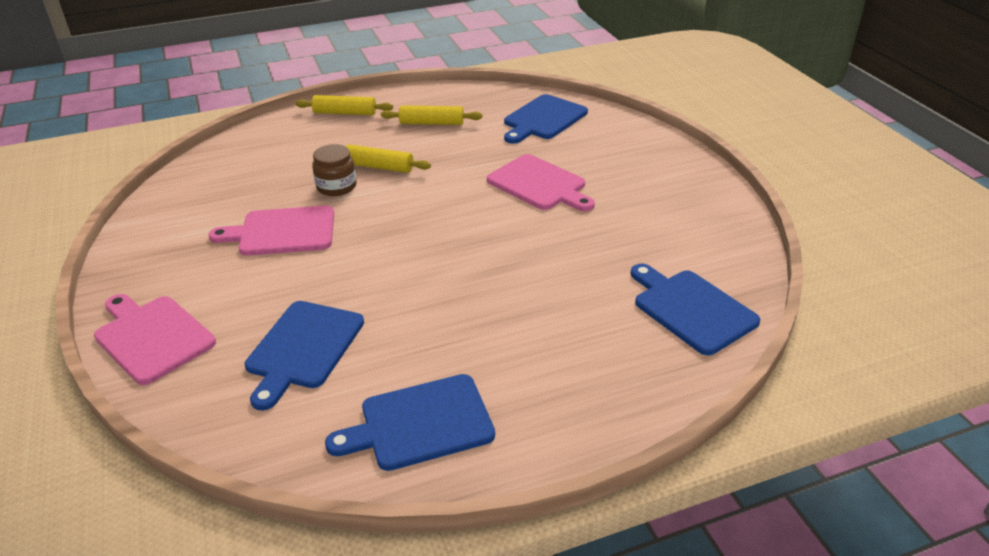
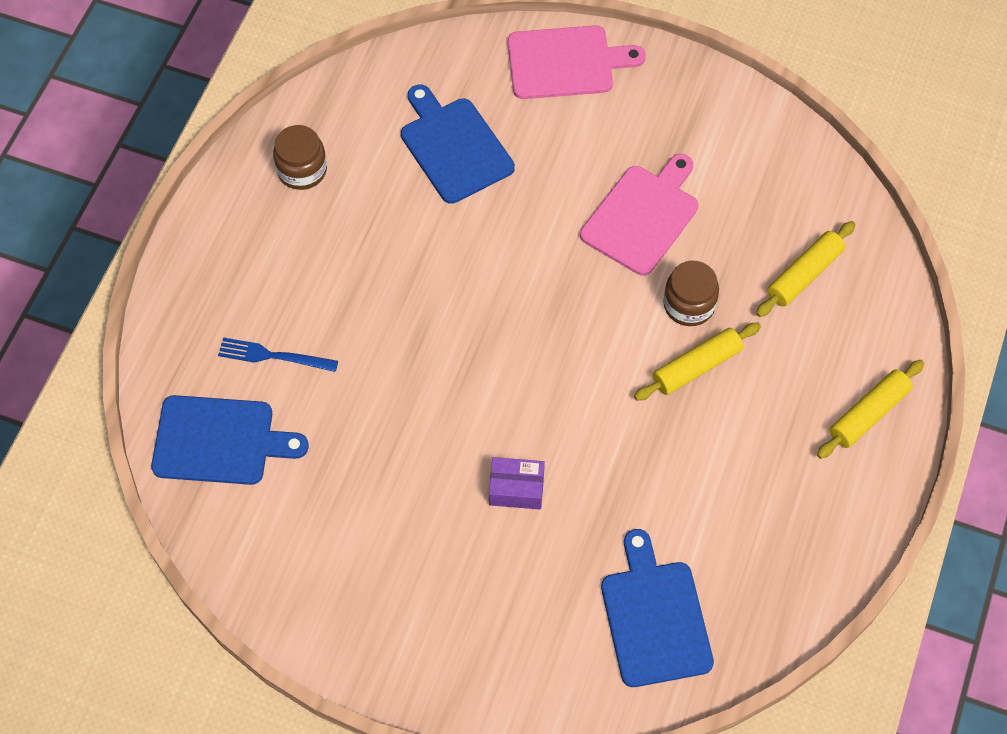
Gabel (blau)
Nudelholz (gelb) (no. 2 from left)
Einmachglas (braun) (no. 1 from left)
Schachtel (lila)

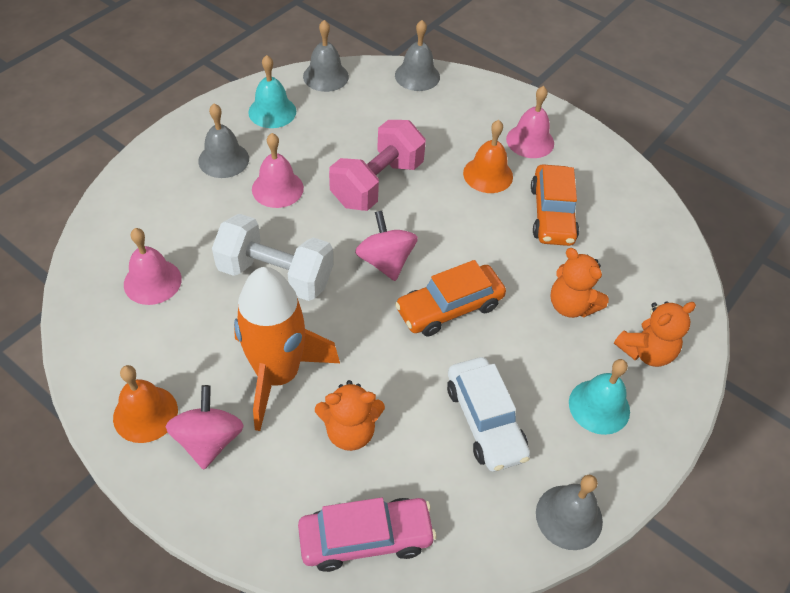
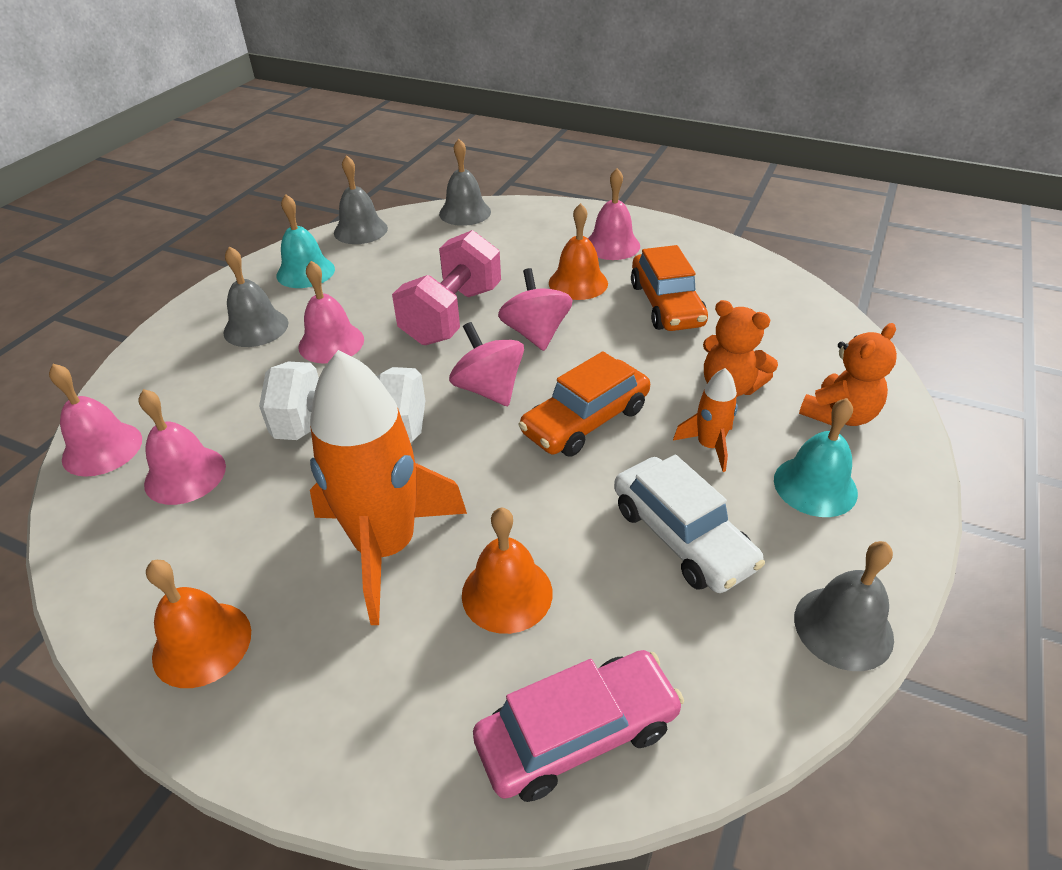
Glocke (rosa) (no. 1 from left)
Rakete (orange) (no. 2 from left)
Kreisel (rosa) (no. 2 from left)
Glocke (orange) (no. 2 from left)

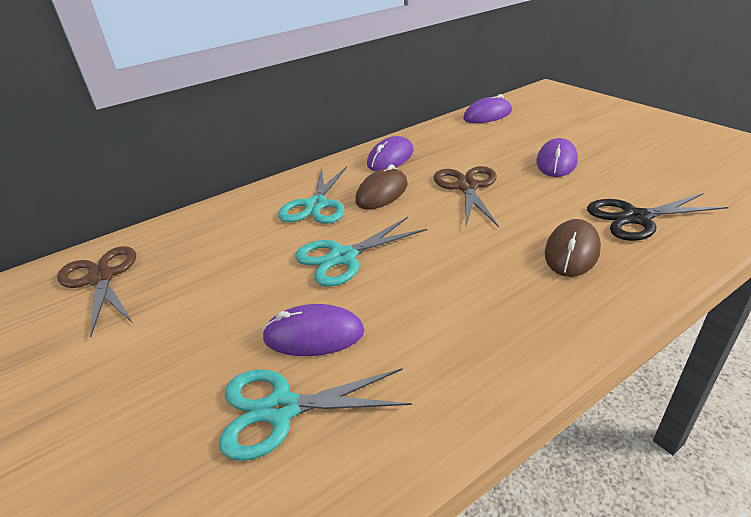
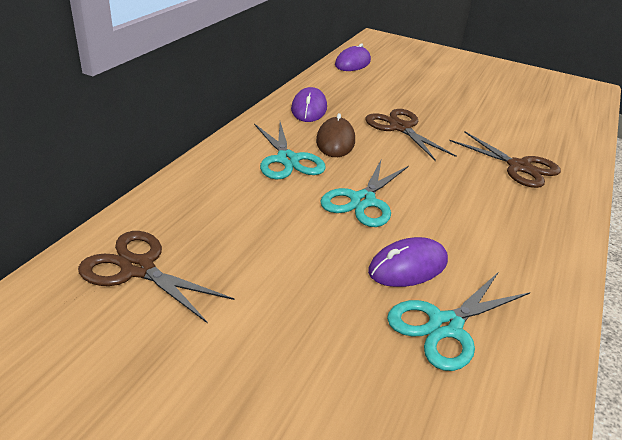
Computermaus (lila) (no. 4 from left in the first image)
Schere (schwarz)
Schere (braun) (no. 3 from left)

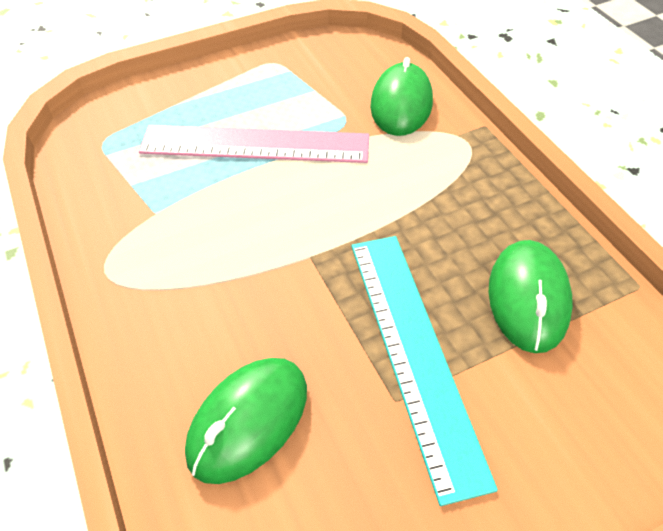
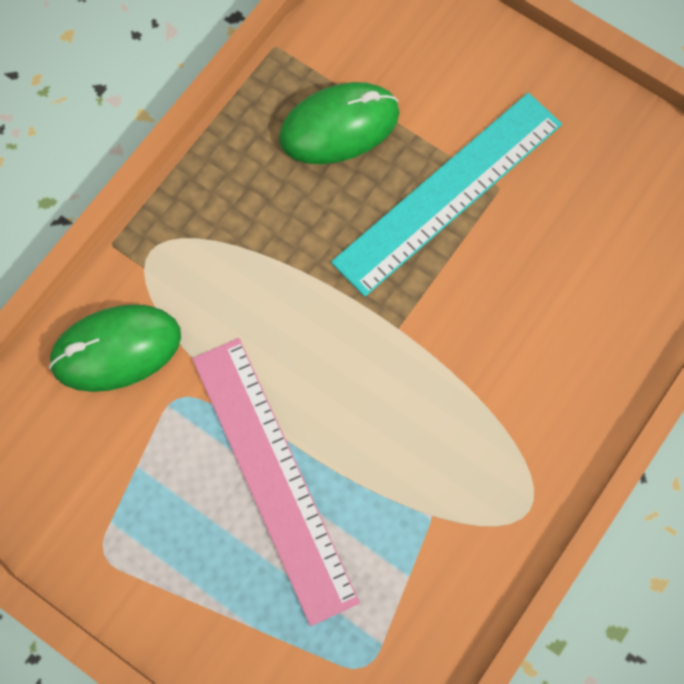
Computermaus (grün) (no. 1 from left in the first image)

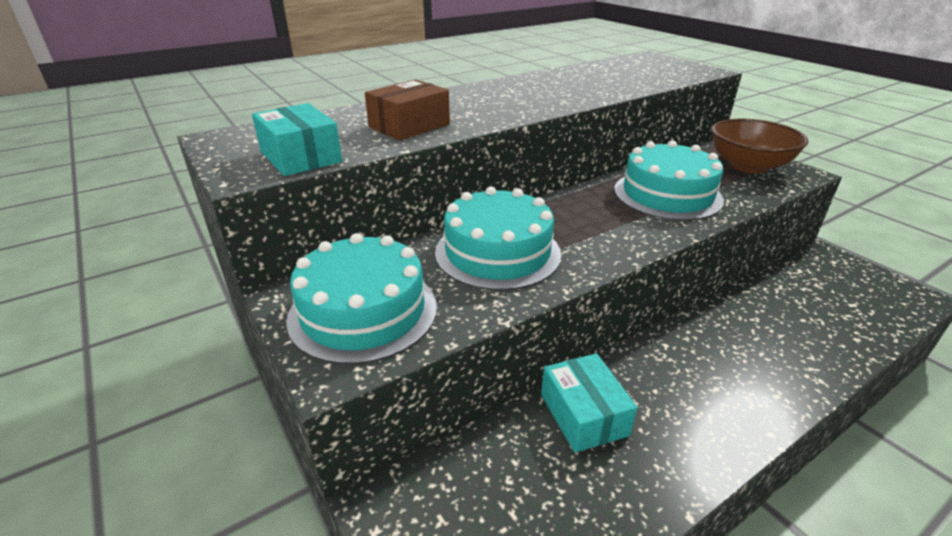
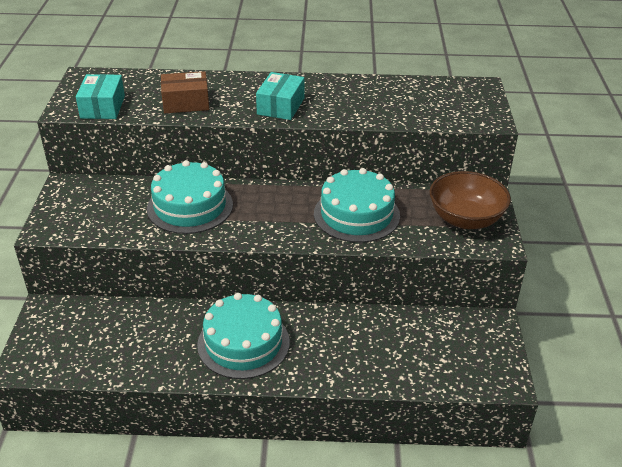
Kuchen (türkis) (no. 2 from left)
Schachtel (türkis) (no. 2 from left)

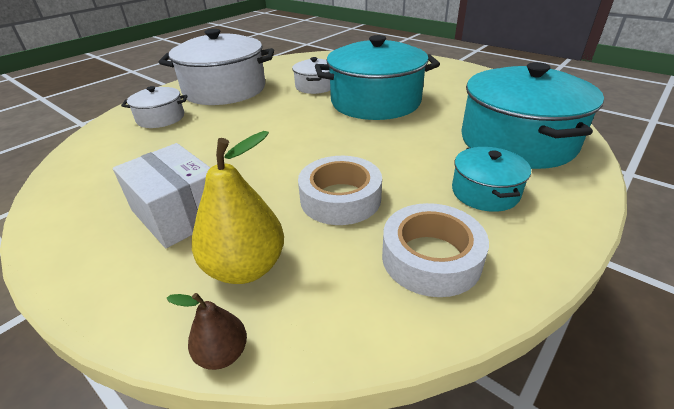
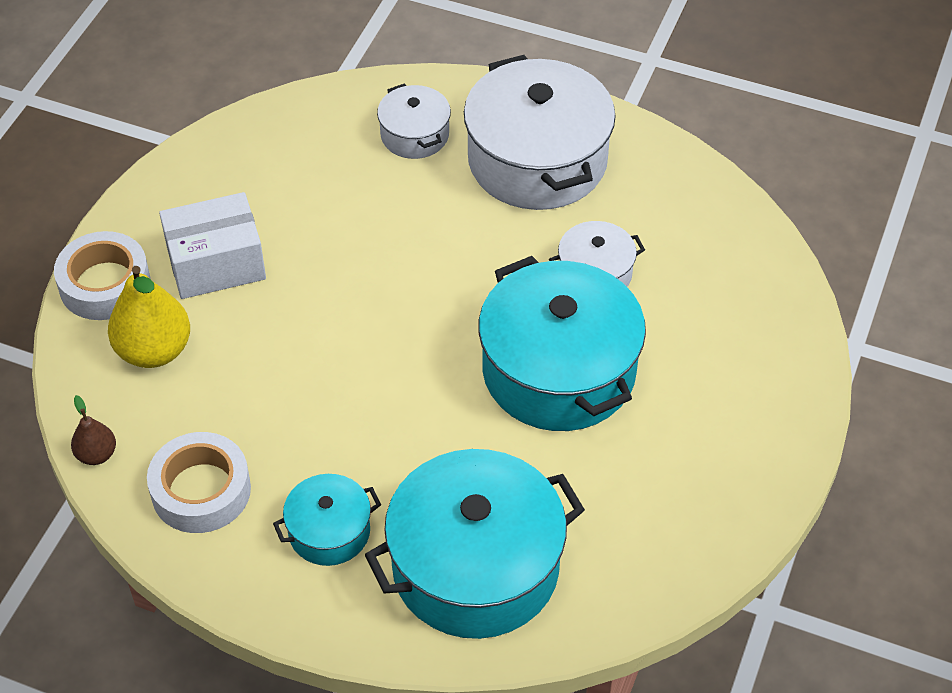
Birne (braun)
Klebeband (weiß) (no. 1 from left)
Schachtel (weiß)

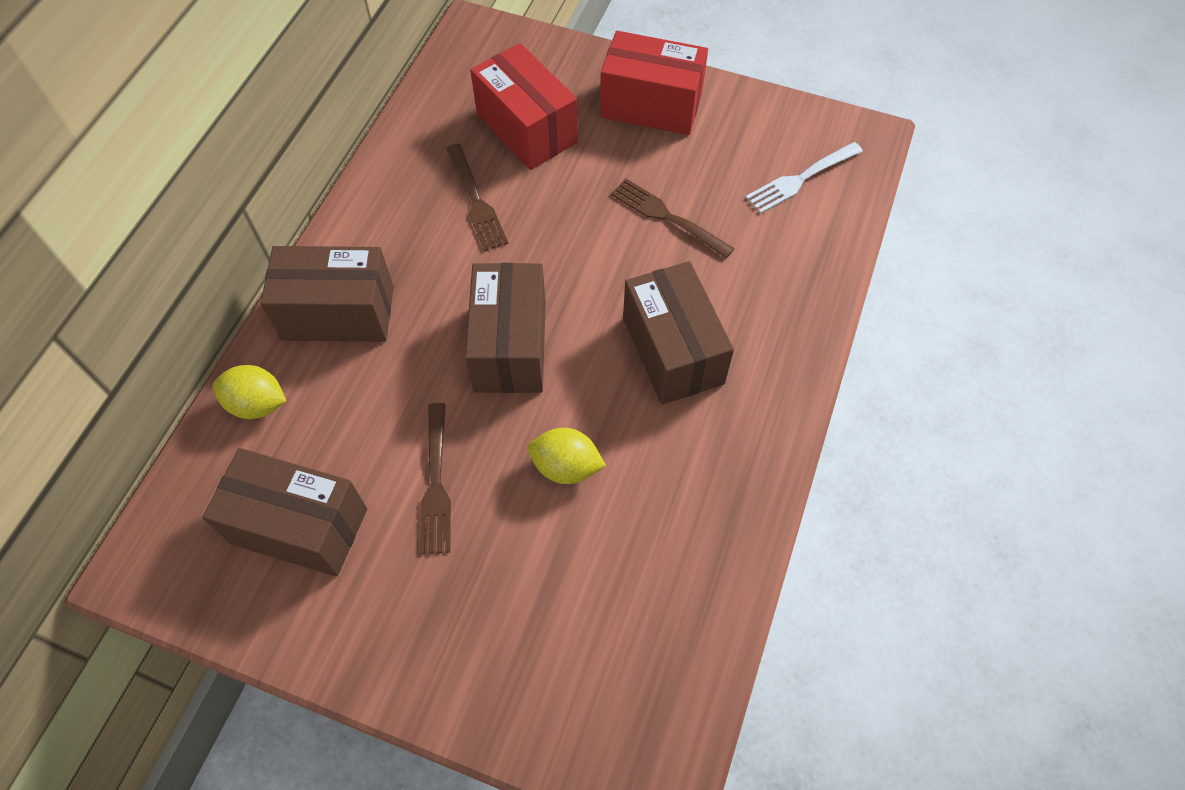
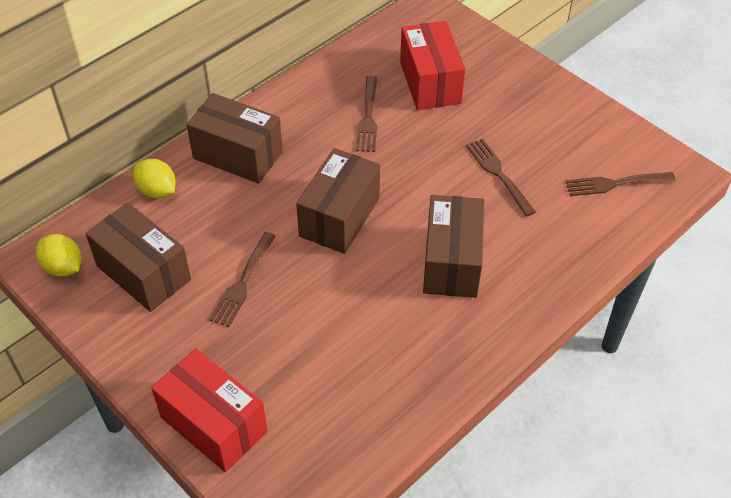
Zitrone (gelb) (no. 1 from left)
Schachtel (rot) (no. 1 from left)
Gabel (braun) (no. 4 from left)

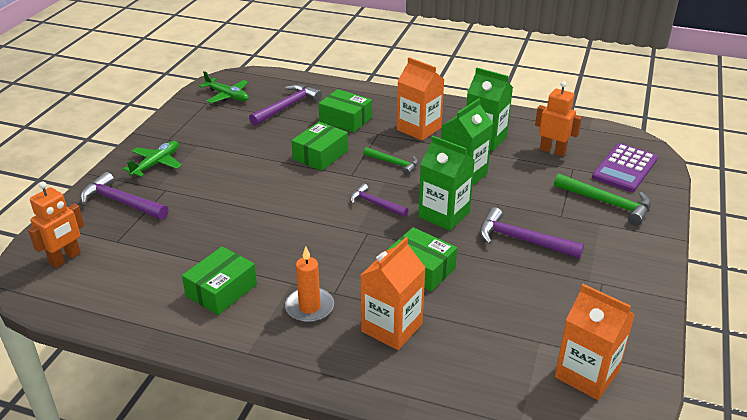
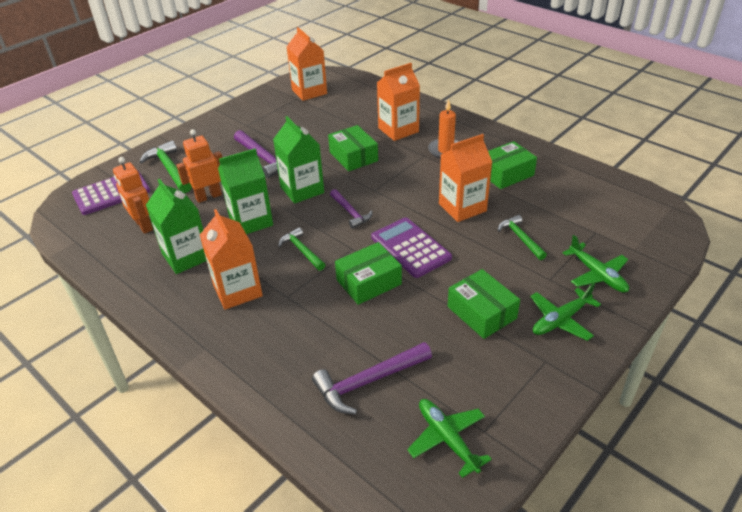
Taschenrechner (lila) (no. 2 from left)
Getränkekarton (orange) (no. 4 from left)
Hammer (grün) (no. 3 from left)
Roboter (orange) (no. 2 from left)
Schachtel (grün) (no. 3 from left)
Flugzeug (grün) (no. 3 from left)

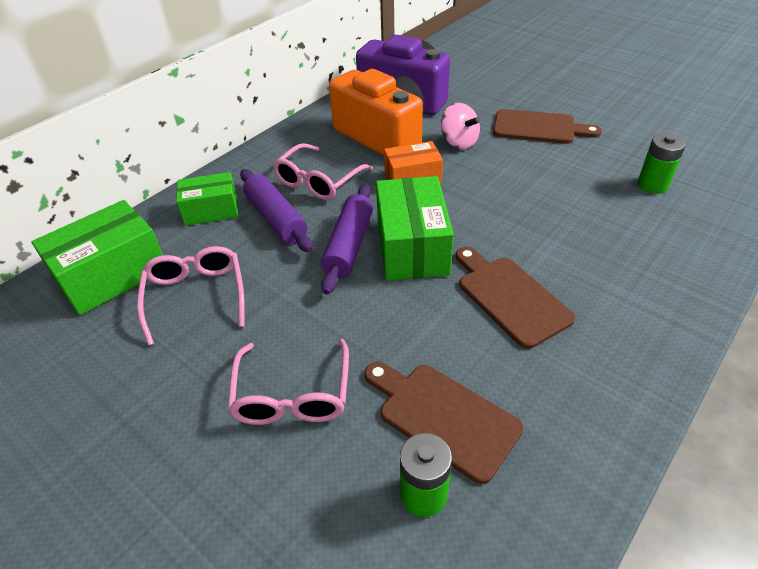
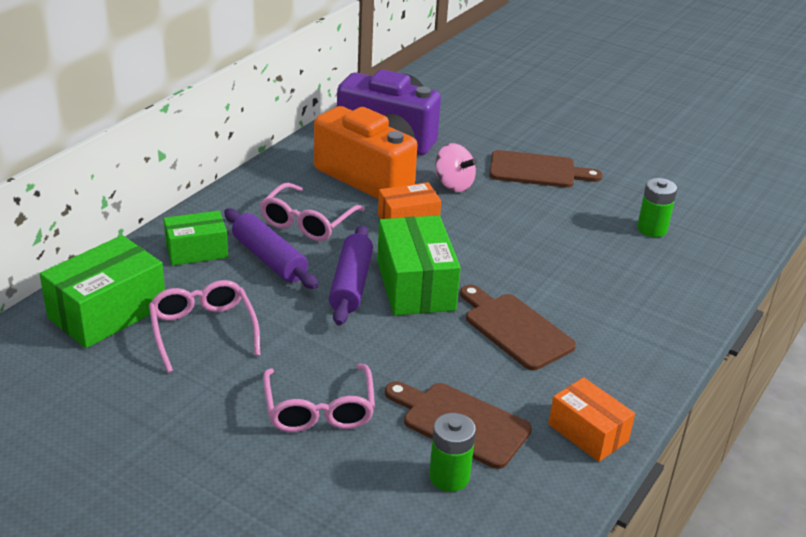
Schachtel (orange) (no. 2 from left)

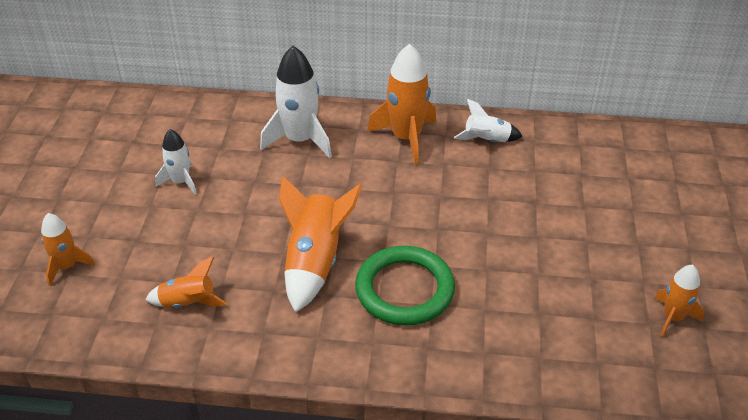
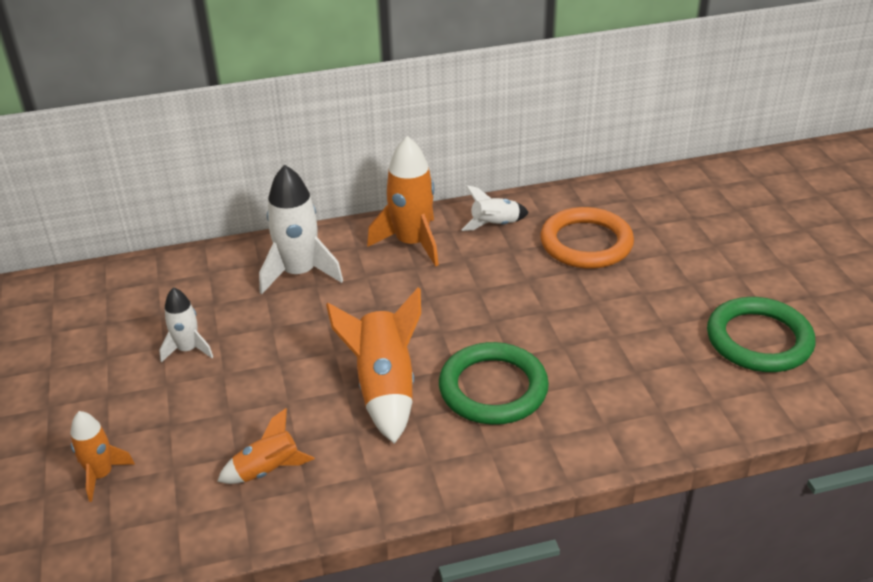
Ring (orange)
Ring (grün) (no. 2 from left)

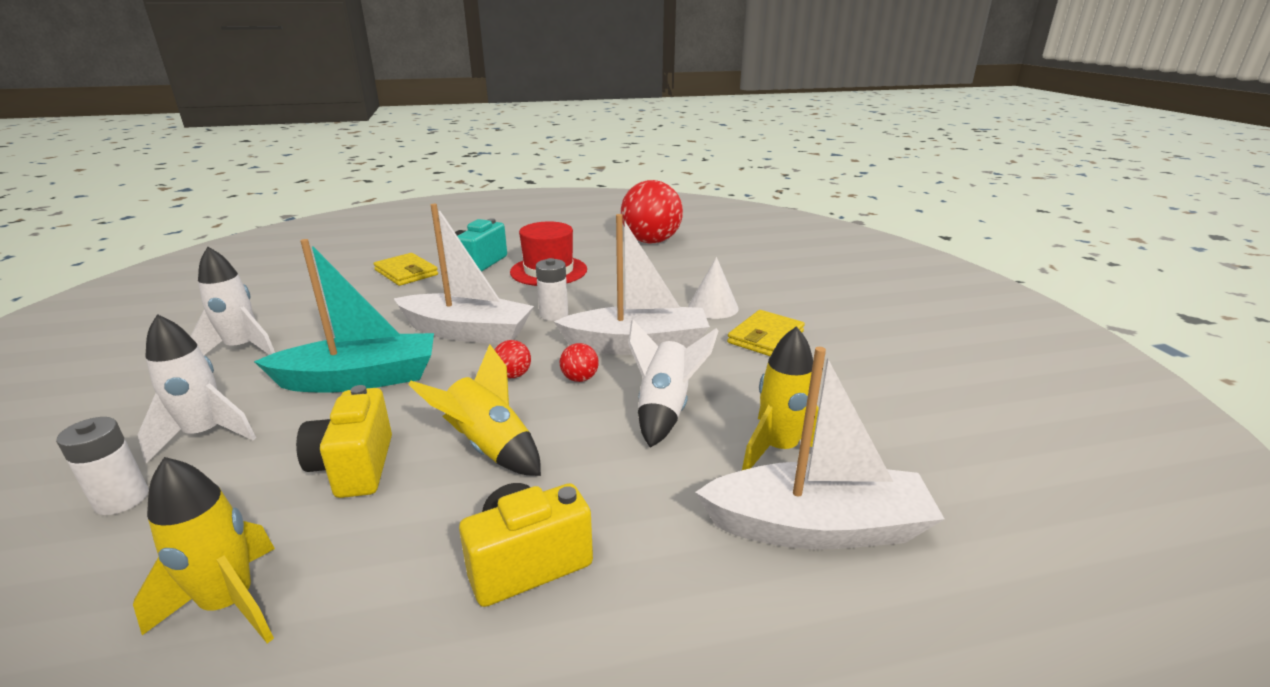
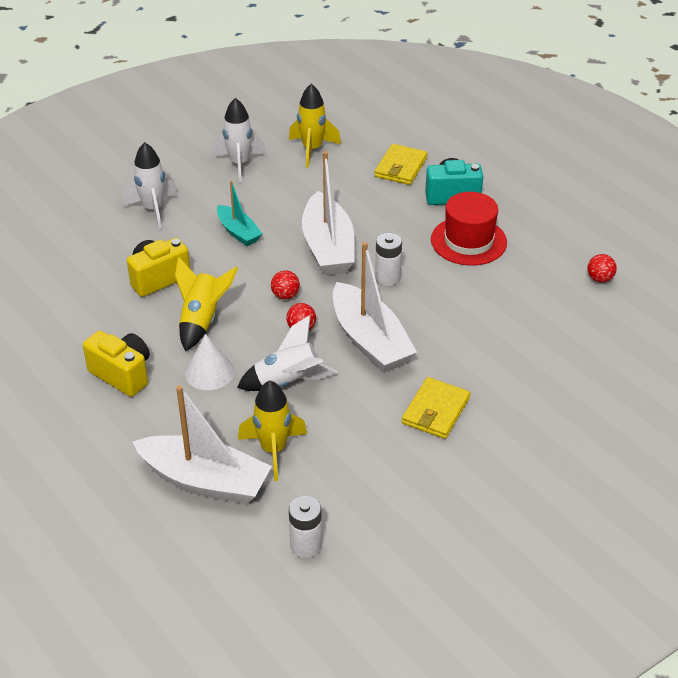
Batterie (weiß) (no. 1 from left)
Rakete (gelb) (no. 3 from left)
Kegel (weiß)
Boot (weiß) (no. 1 from left)
Geldbörse (gelb) (no. 2 from left)
Boot (türkis)
Ball (rot) (no. 3 from left)

